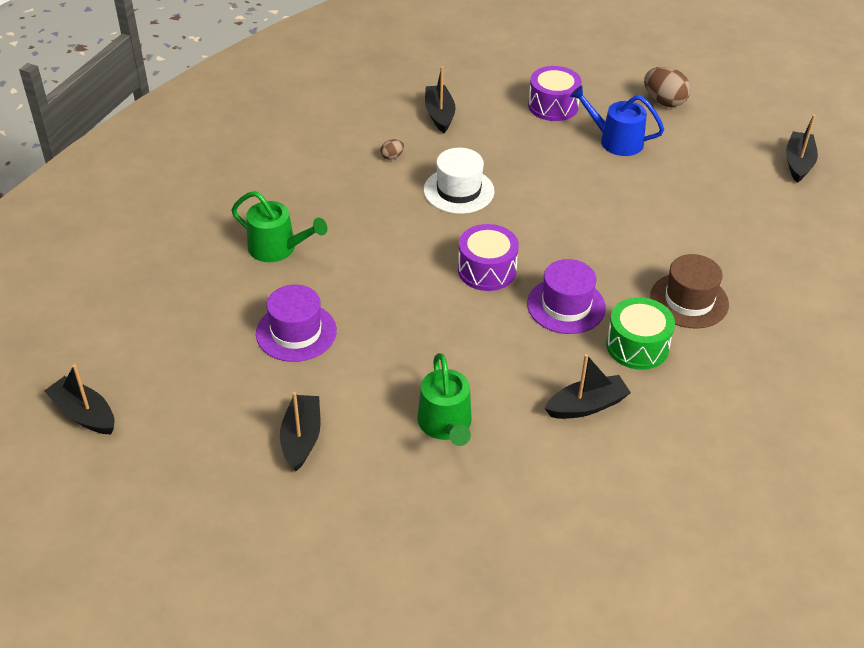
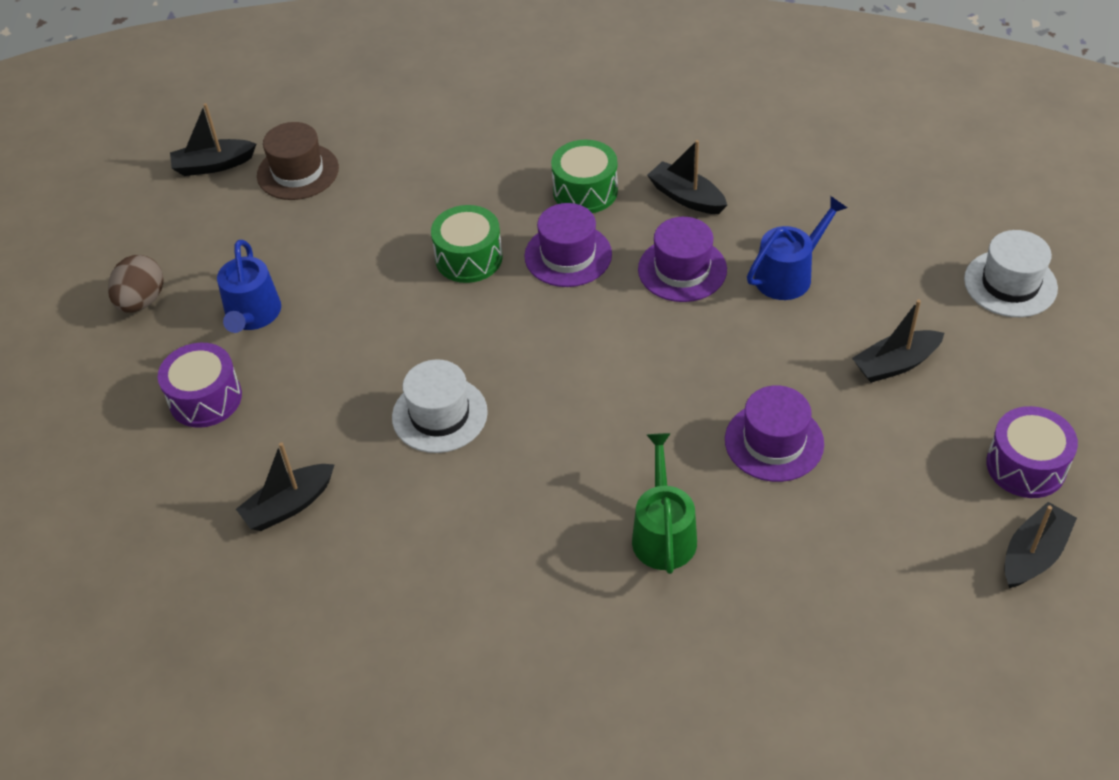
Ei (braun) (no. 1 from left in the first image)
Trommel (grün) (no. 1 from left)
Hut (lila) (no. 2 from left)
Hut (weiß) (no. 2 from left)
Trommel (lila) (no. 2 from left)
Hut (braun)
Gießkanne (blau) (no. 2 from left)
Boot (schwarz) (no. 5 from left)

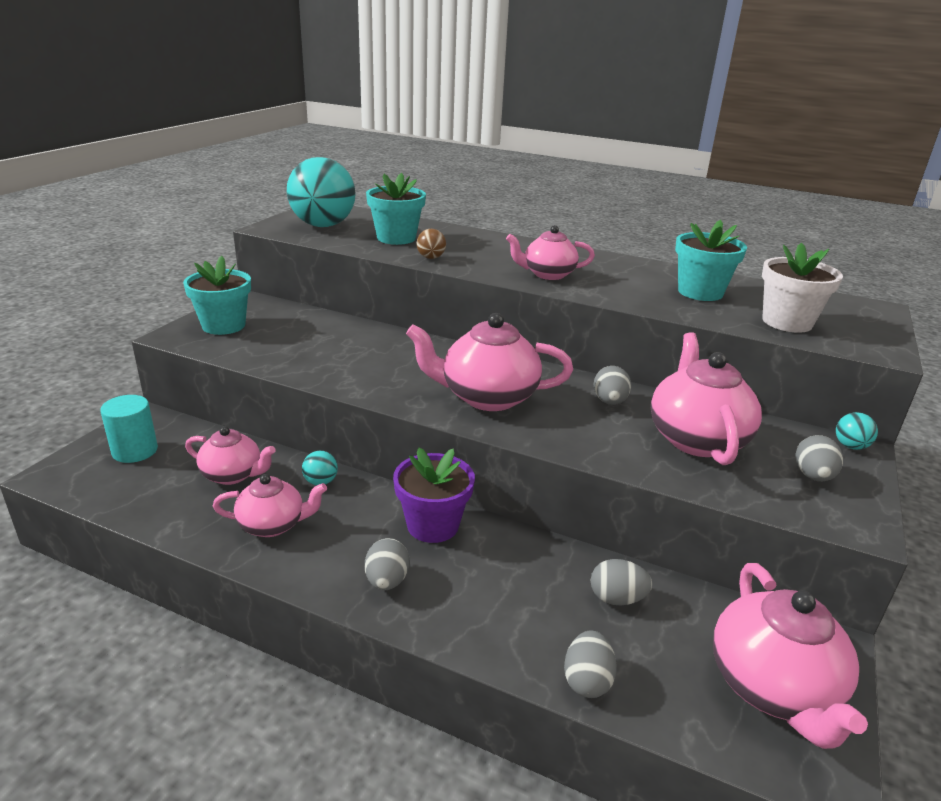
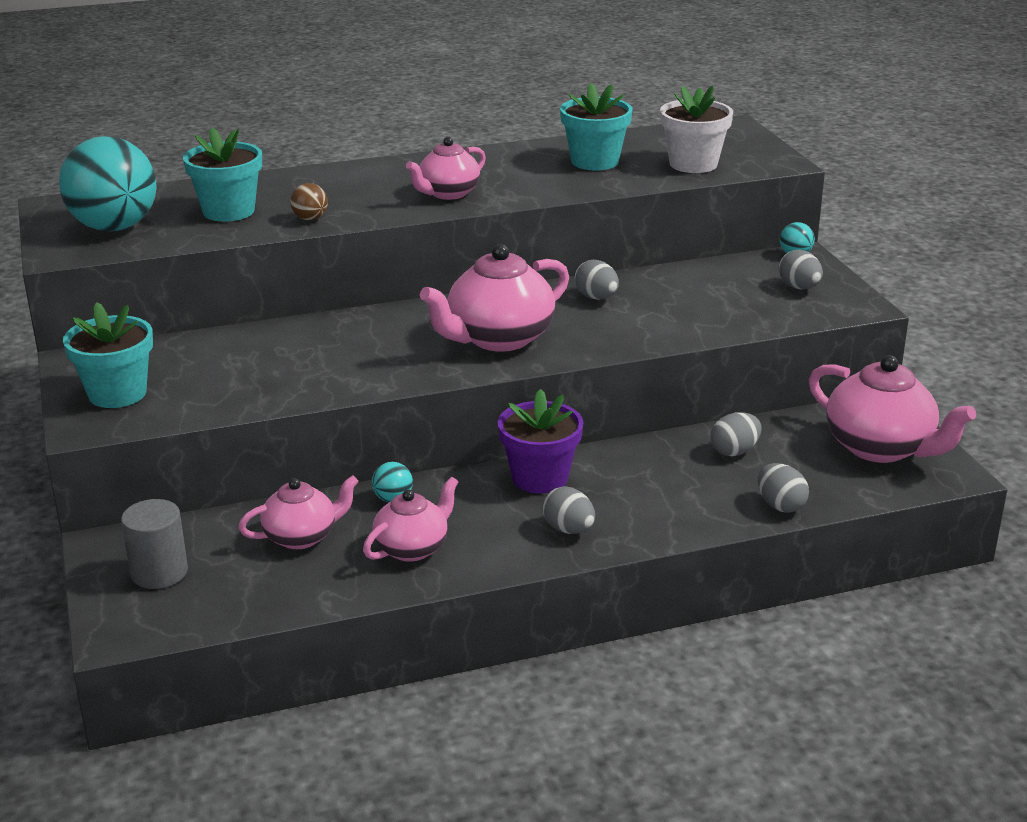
Teekanne (rosa) (no. 5 from left in the first image)
Vollzylinder (grau)

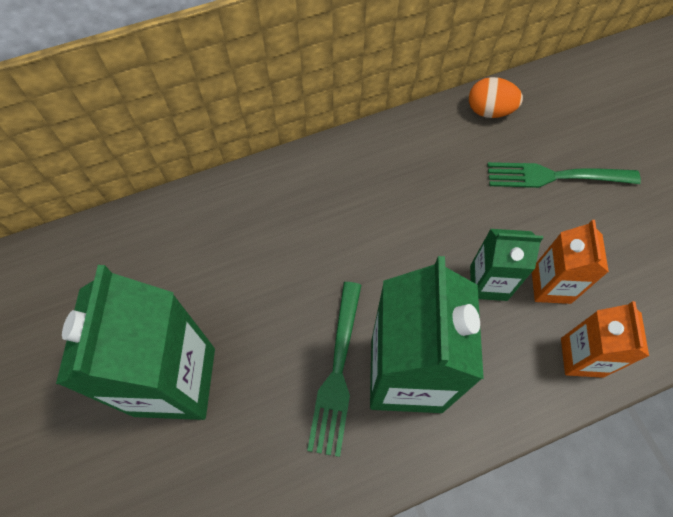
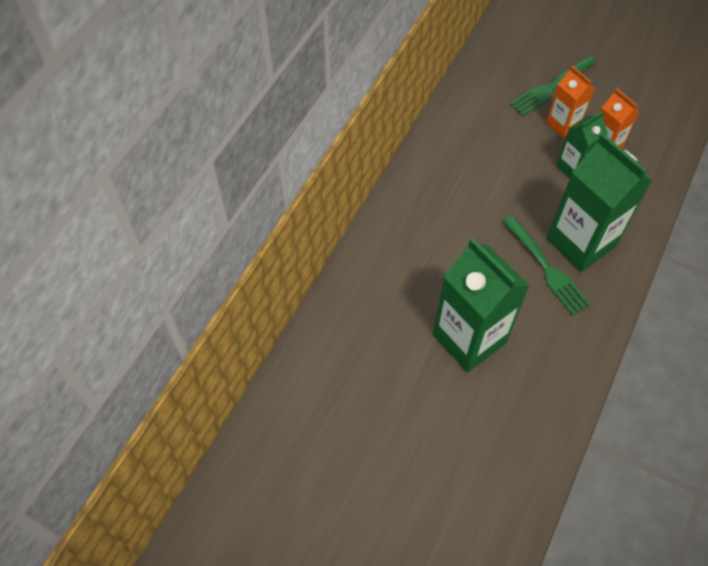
Ei (orange)
Getränkekarton (orange) (no. 1 from left)

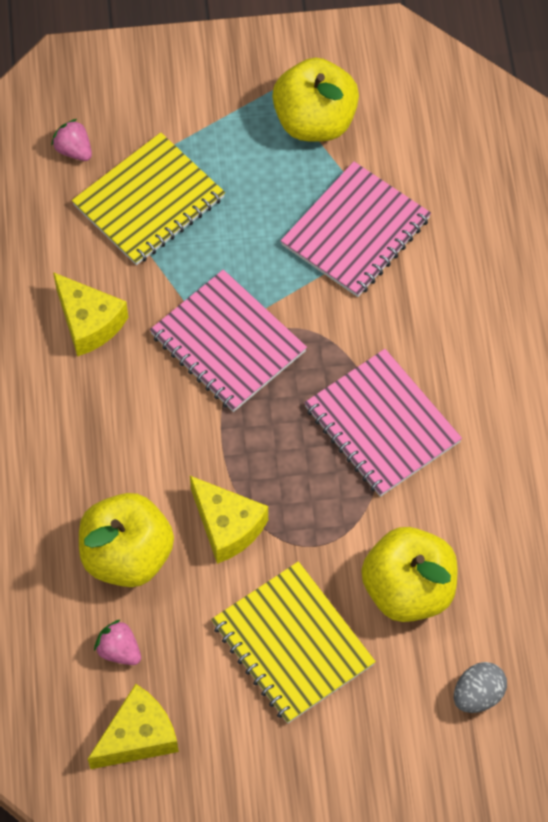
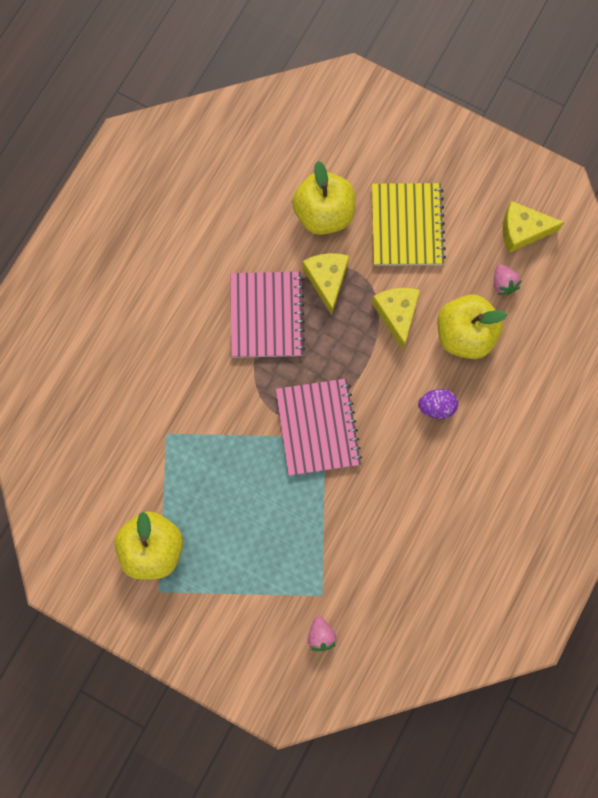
Notizbuch (gelb) (no. 1 from left in the first image)
Notizbuch (rosa) (no. 2 from left in the first image)
Ei (grau)
Ei (lila)
Käse (gelb) (no. 1 from left)

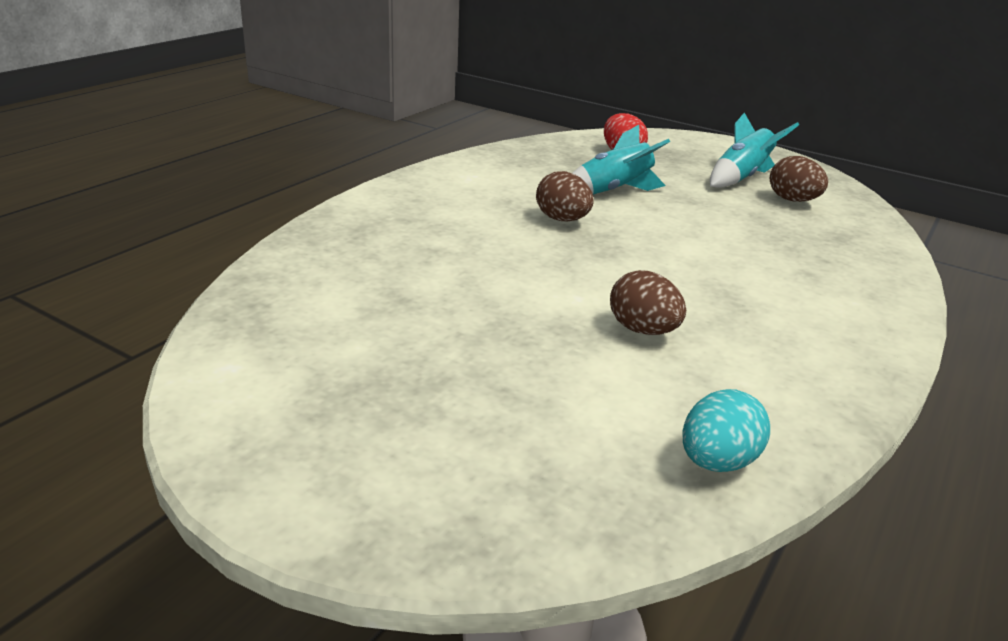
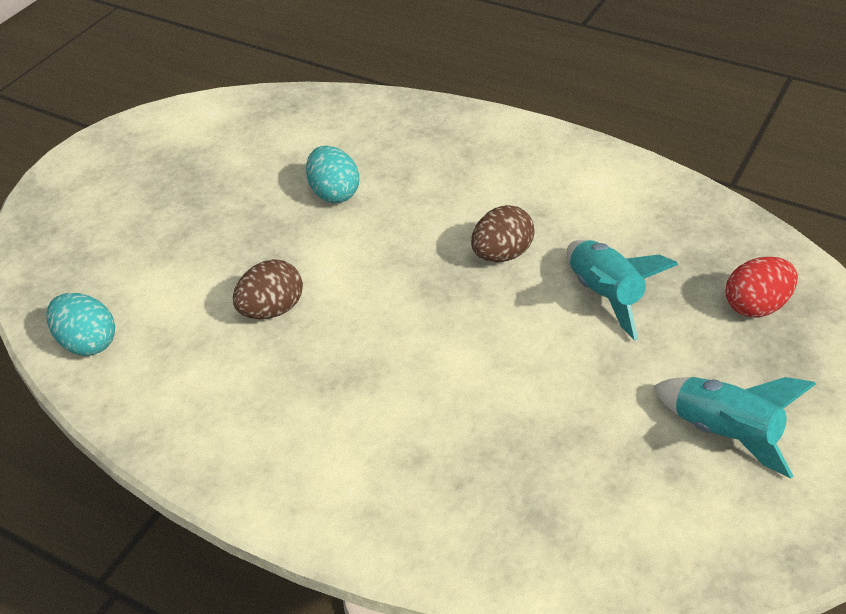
Ei (braun) (no. 3 from left in the first image)
Ei (türkis) (no. 2 from left)

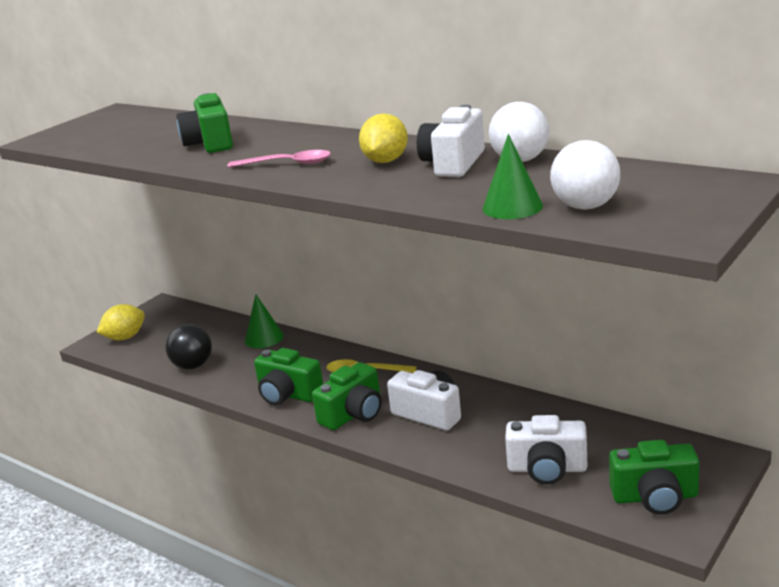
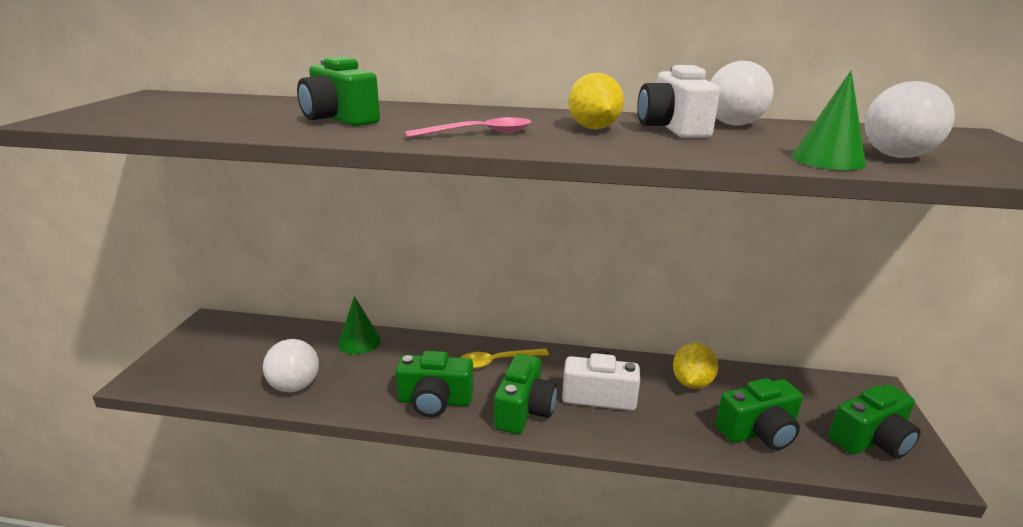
Zitrone (gelb) (no. 2 from left)
Ball (weiß) (no. 1 from left)
Kamera (grün) (no. 4 from left)

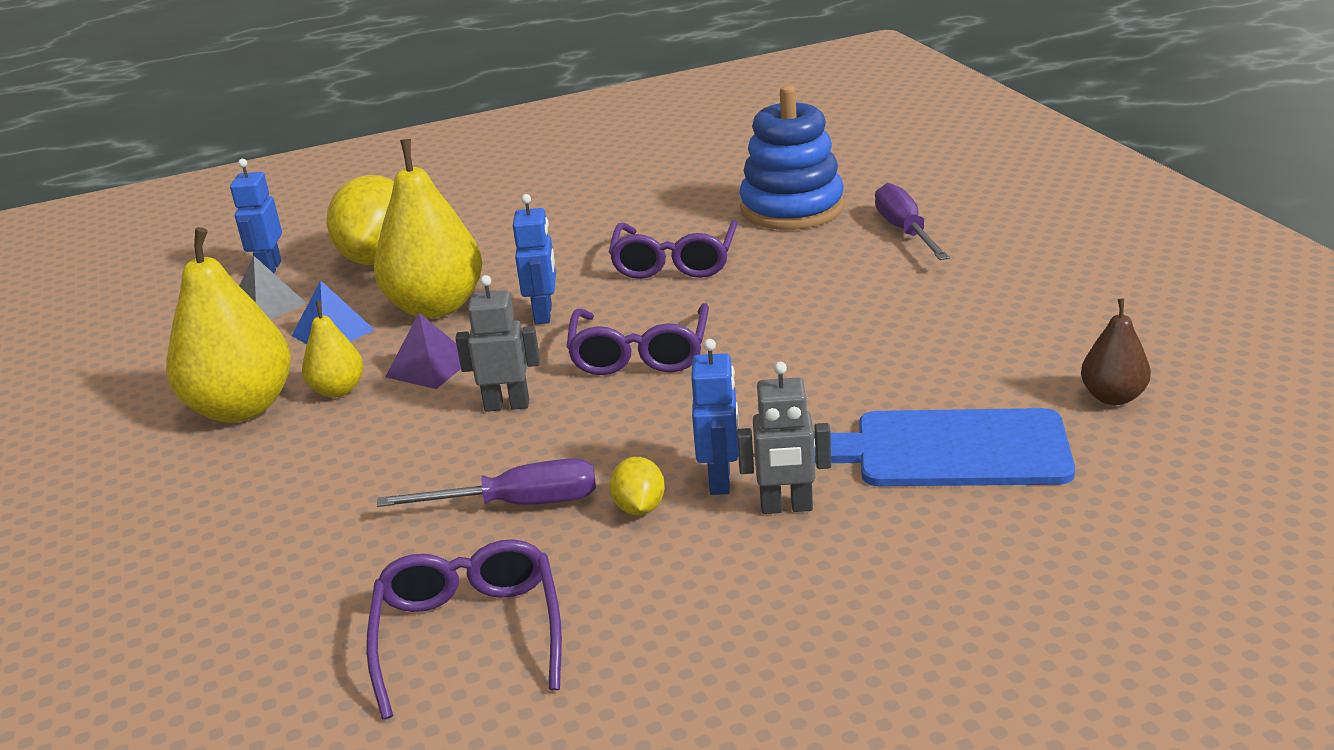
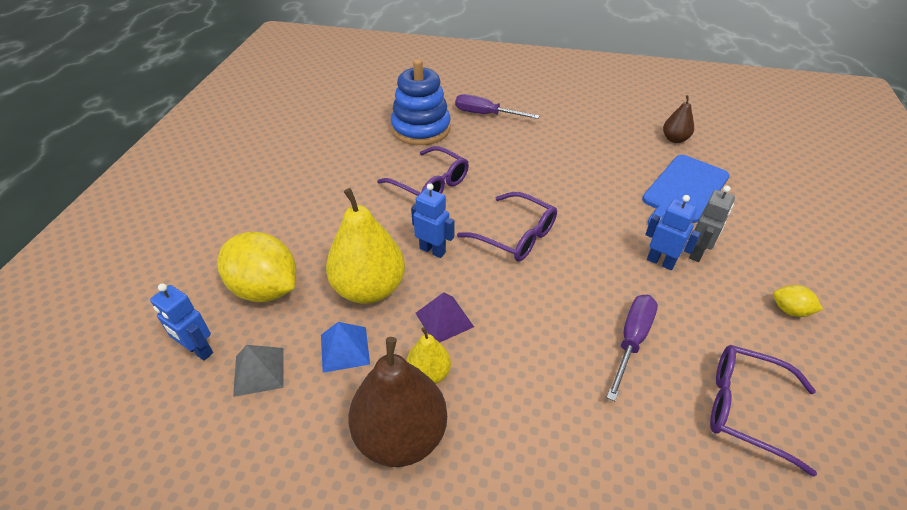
Roboter (grau) (no. 1 from left in the first image)
Zitrone (gelb) (no. 2 from left)
Birne (braun) (no. 1 from left)

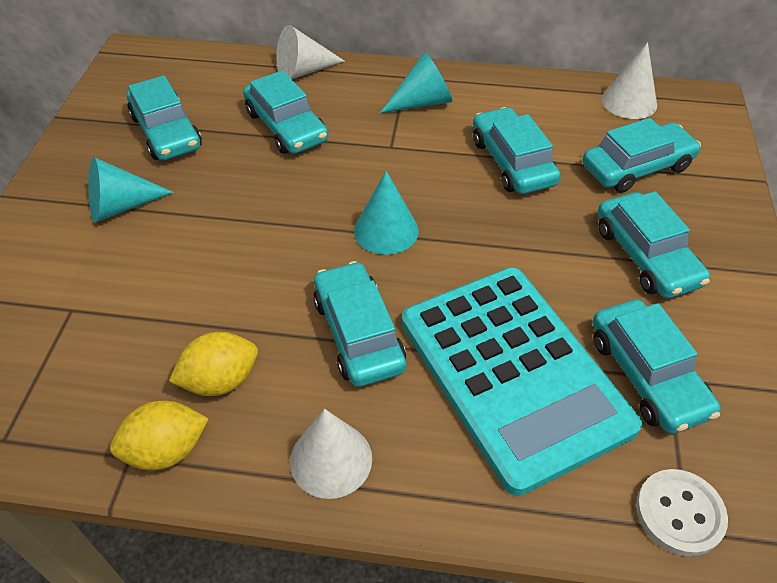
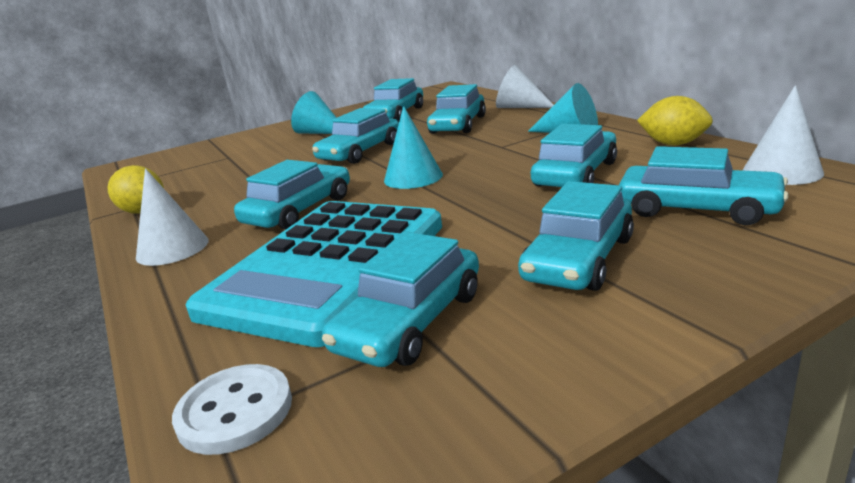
Auto (türkis) (no. 2 from left)
Zitrone (gelb) (no. 2 from left)

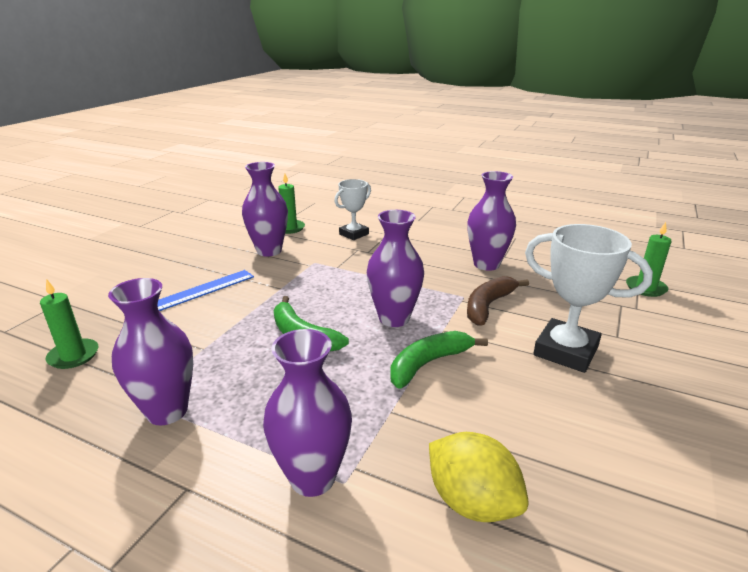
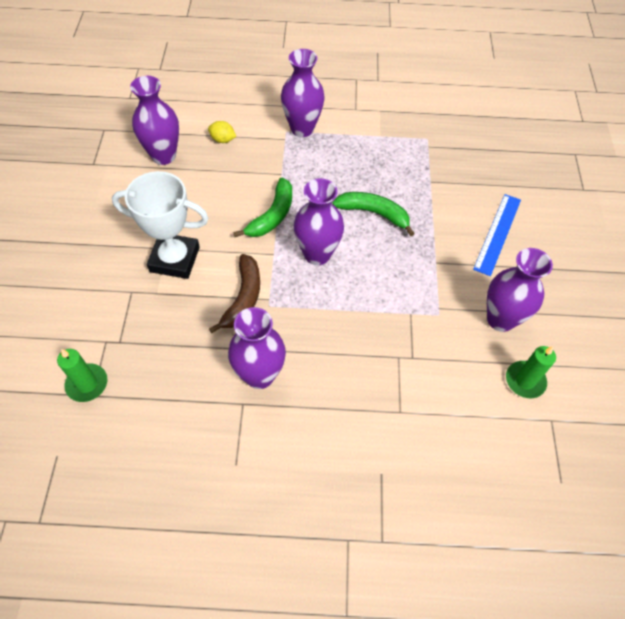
Kerze (grün) (no. 1 from left in the first image)
Pokal (weiß) (no. 1 from left in the first image)
Vase (lila) (no. 1 from left)
Zitrone (gelb)

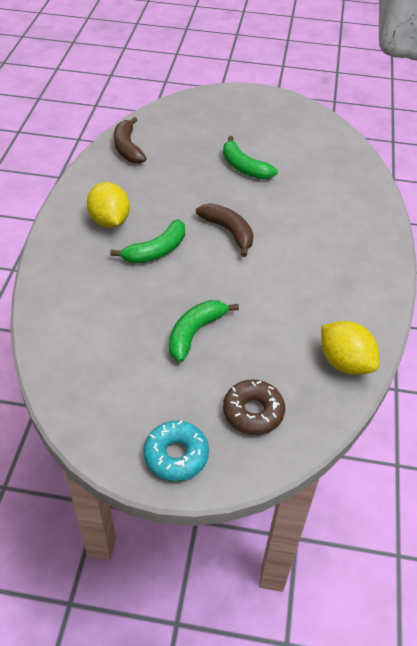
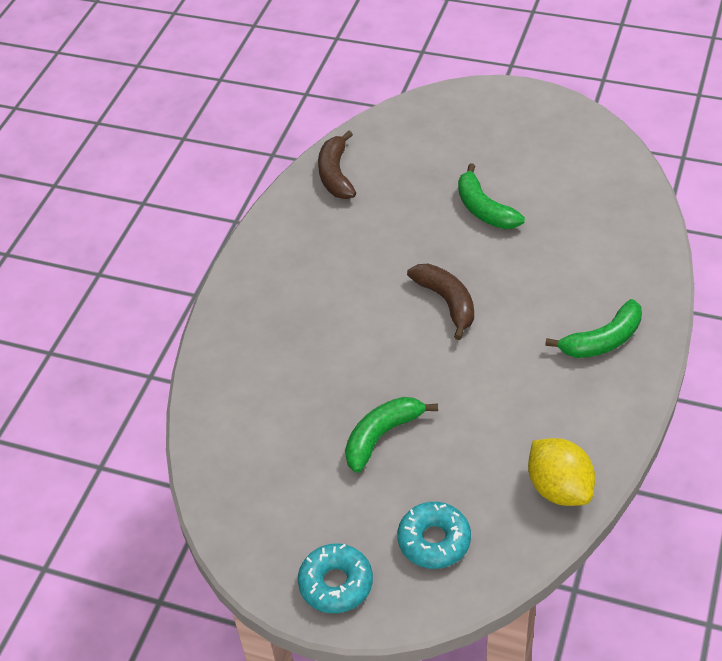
Zitrone (gelb) (no. 1 from left in the first image)
Banane (grün) (no. 3 from left)
Donut (türkis) (no. 2 from left)

